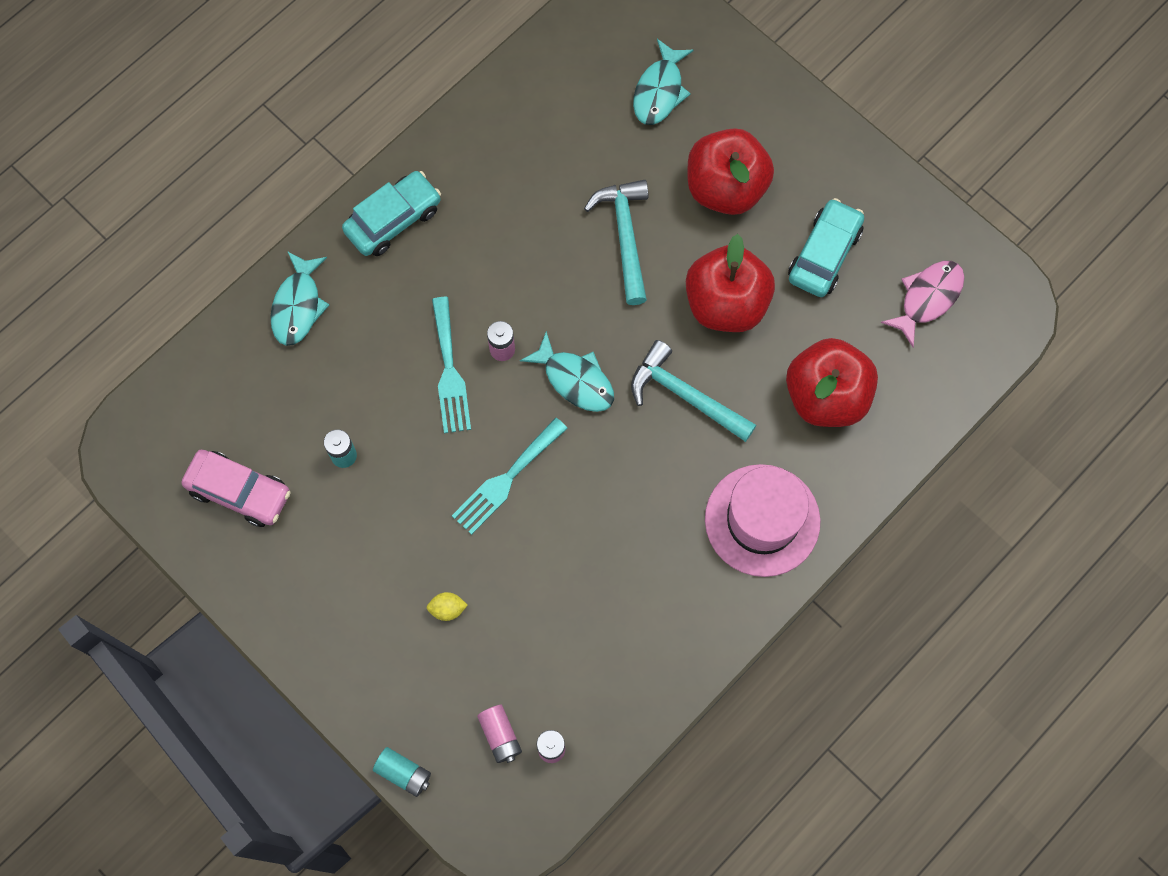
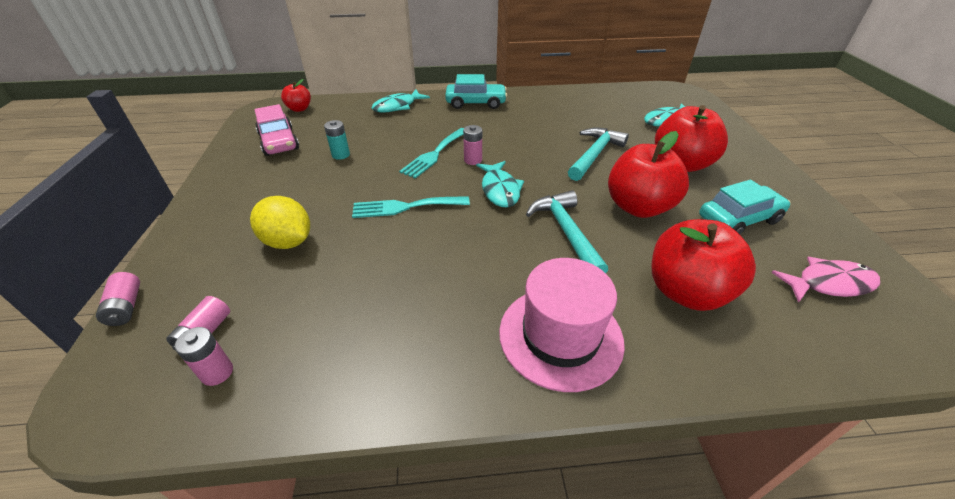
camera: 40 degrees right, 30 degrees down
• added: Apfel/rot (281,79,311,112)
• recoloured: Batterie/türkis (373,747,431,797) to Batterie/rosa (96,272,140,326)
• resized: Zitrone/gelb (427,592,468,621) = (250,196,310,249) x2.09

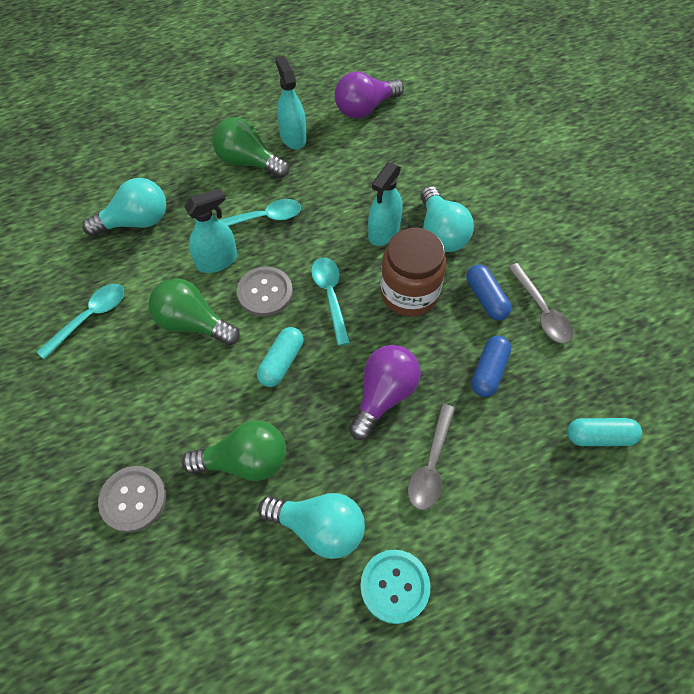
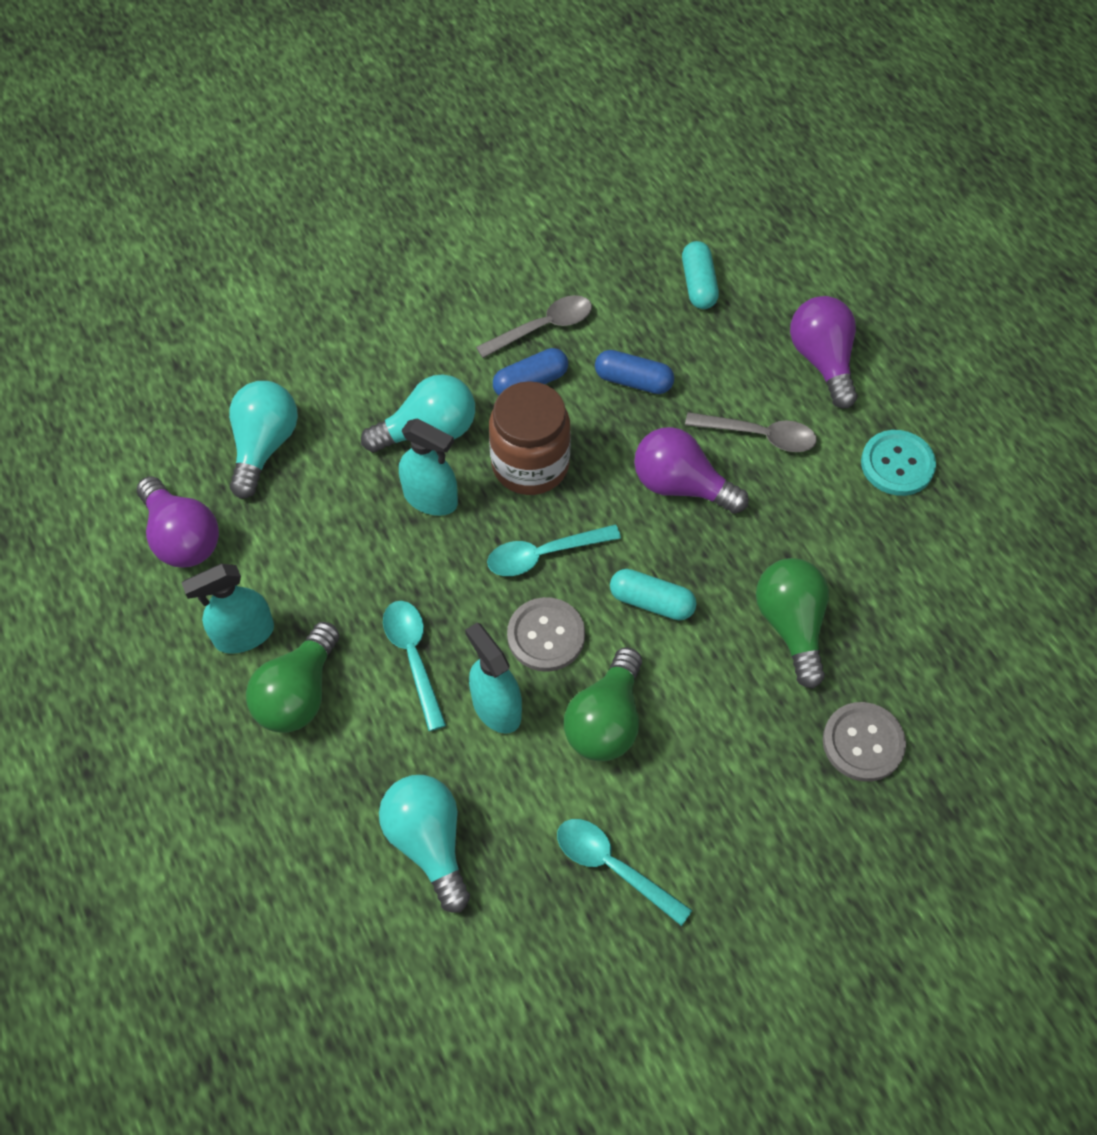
camera: 95 degrees left, 0 degrees up
• added: Glühbirne/lila (790,296,858,409)
• moved: Glühbirne/türkis (258,493,365,559) to (229,381,298,499)

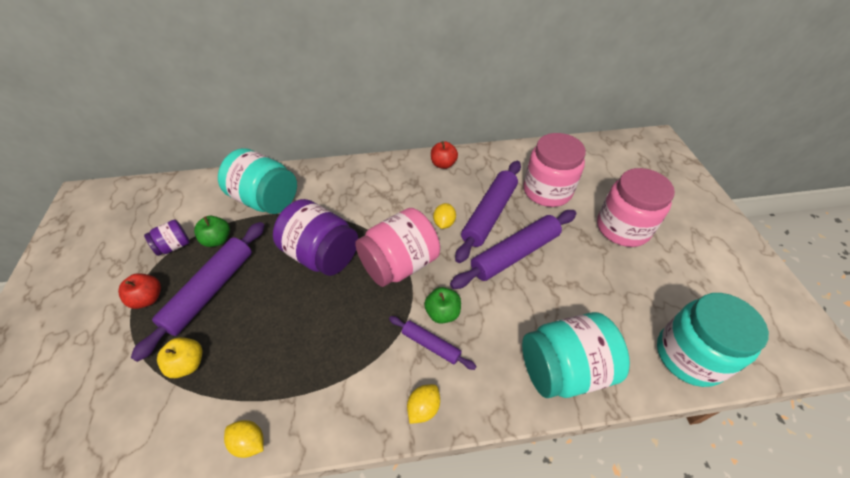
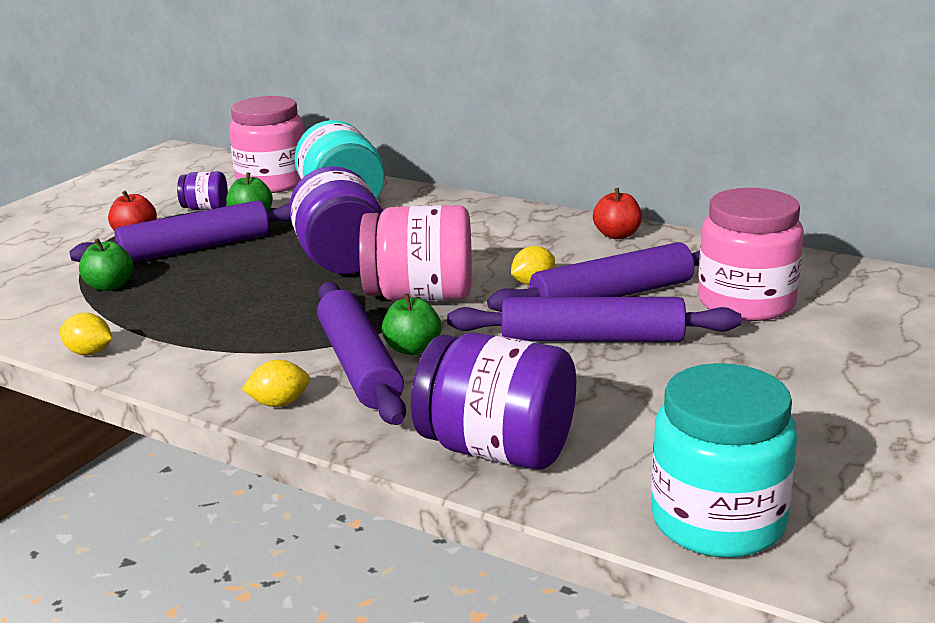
camera: 40 degrees right, 25 degrees down
• moved: Einmachglas/rosa (597,168,675,247) to (229,96,304,193)
• recoloured: Apfel/gelb (157,337,203,378) to Apfel/grün (79,238,133,291)
• recoloured: Einmachglas/türkis (522,312,630,398) to Einmachglas/lila (411,333,576,470)
• turned: Zitrone/gelb (224,420,264,458) = (60,313,112,355) 45 degrees counterclockwise
• resized: Nudelholz/lila (389,316,477,370) = (317,282,406,425) x1.88

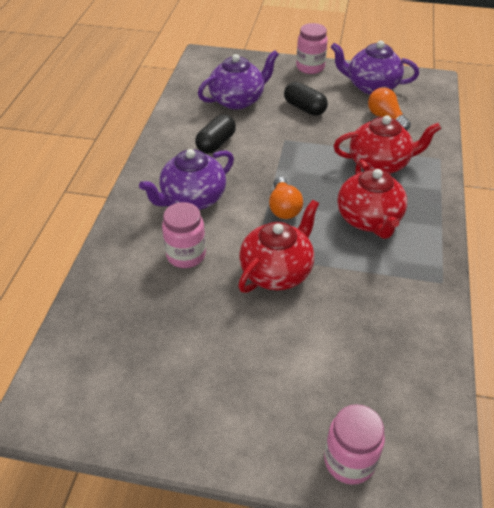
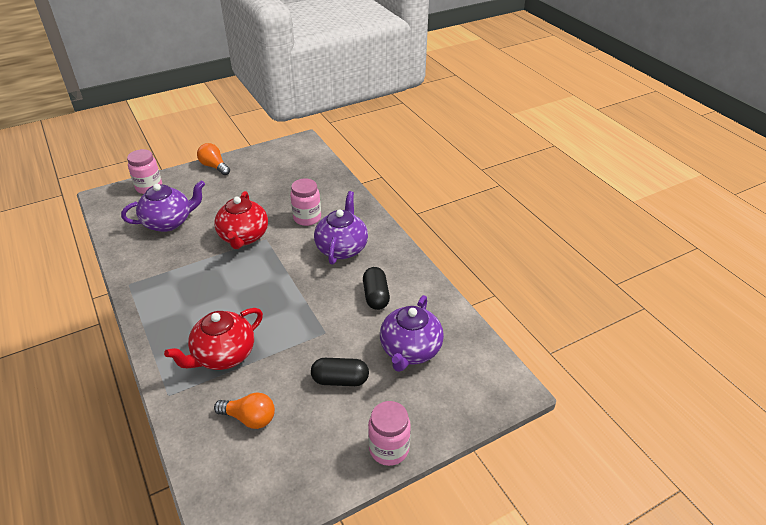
camera: 140 degrees right, 5 degrees down
• removed: Teekanne/rot (337,160,407,239)
• moved: Glühbirne/orange (269,177,303,219) to (197,143,230,175)
• moved: Teekanne/lila (331,40,419,95) to (121,180,205,232)

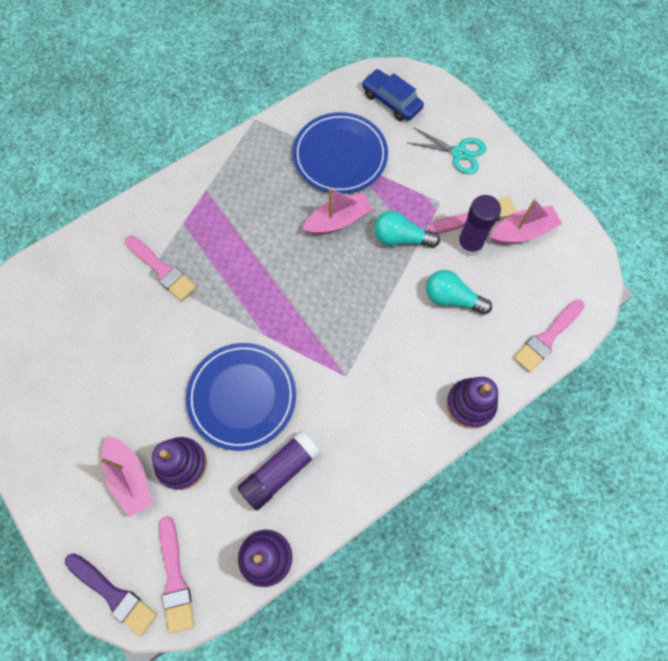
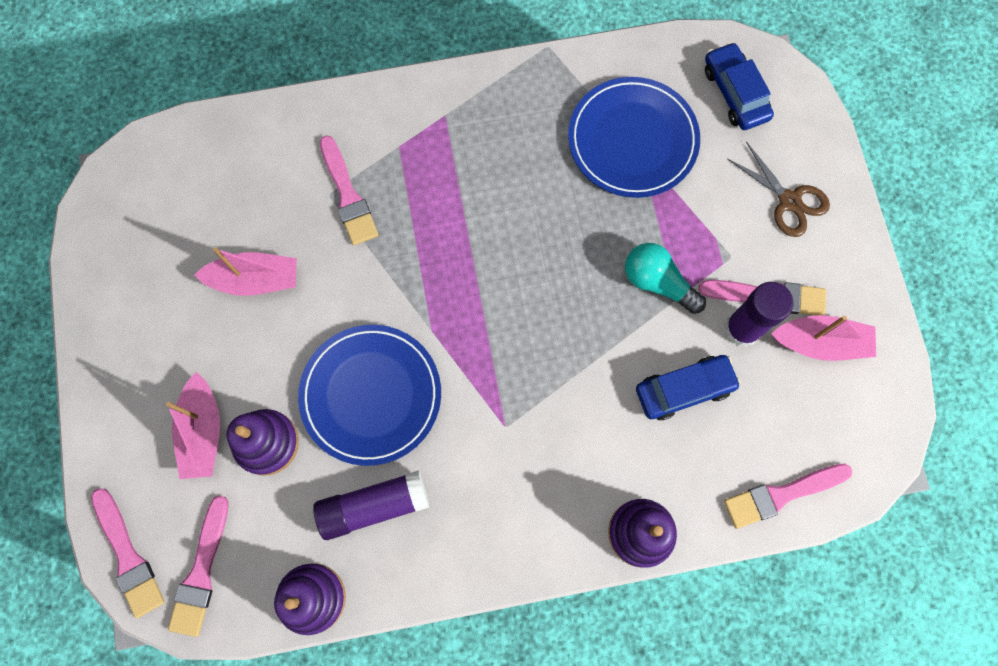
camera: 25 degrees right, 5 degrees up
• moved: Boot/rosa (302,188,373,235) to (194,247,297,296)
• replaced: Glühbirne/türkis (426,270,492,315) to Auto/blau (636,355,741,420)
• recoloured: Pinsel/lila (65,554,157,637) to Pinsel/rosa (91,488,164,618)
• recoloured: Schere/türkis (408,128,486,174) to Schere/braun (728,141,830,237)

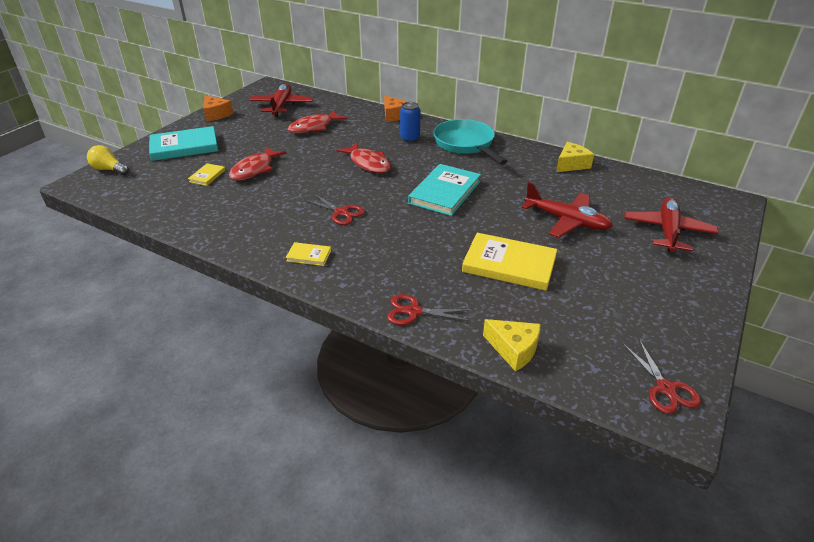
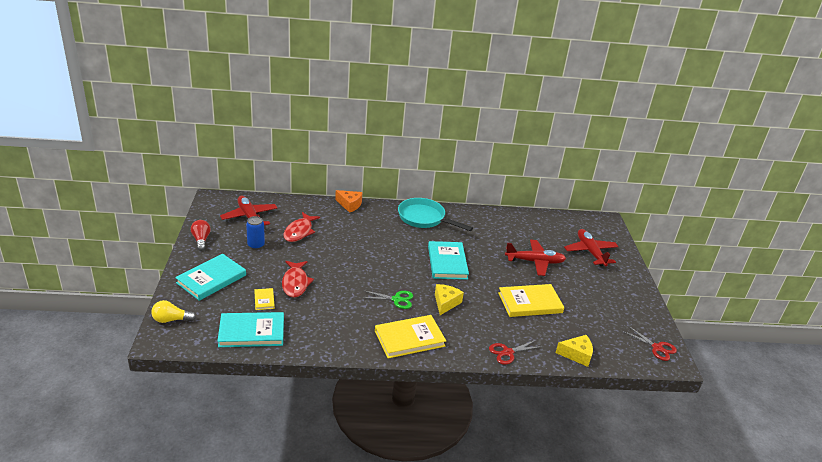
camera: 35 degrees left, 5 degrees down
• removed: Fisch/rot (336,142,391,173)
• added: Buch/türkis (217,312,284,347)
• moved: Dose/blau (400,102,420,143) to (246,216,265,250)
• moved: Käse/gelb (556,142,594,172) to (435,284,464,315)
• replaced: Käse/orange (203,95,233,122) to Glühbirne/rot (191,220,211,251)
• recoloured: Schere/rot (304,193,365,225) to Schere/grün (362,290,413,309)
• resized: Buch/gelb (286,242,331,266) = (375,315,446,358) x2.11

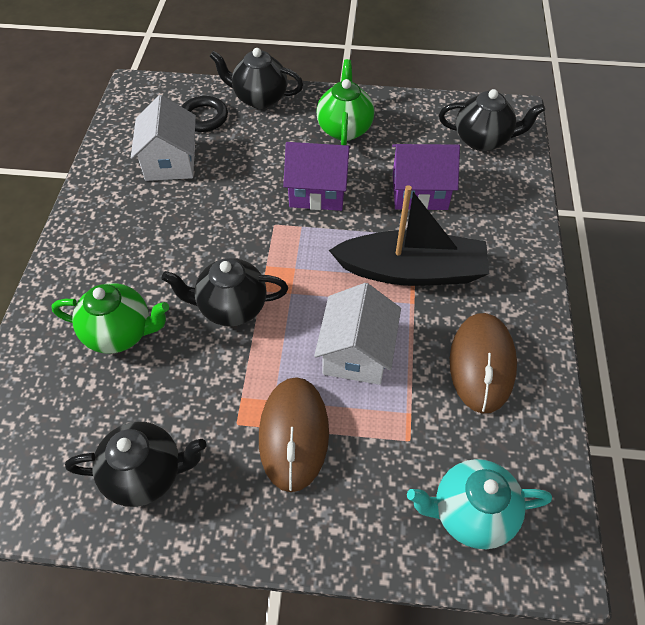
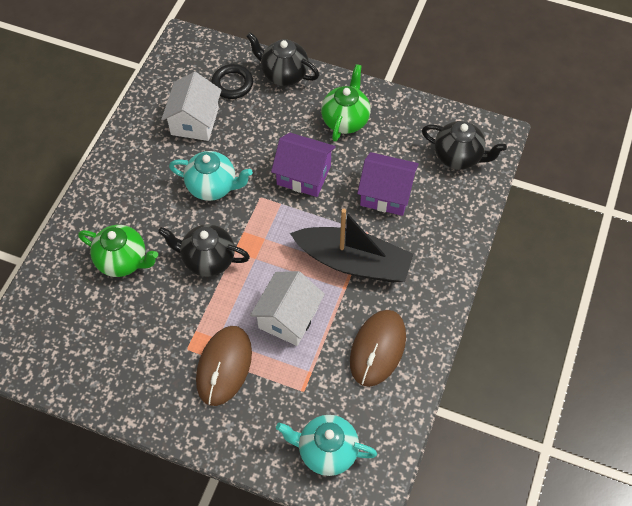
camera: 15 degrees right, 5 degrees up
• removed: Teekanne/schwarz (65,422,206,507)
• added: Teekanne/türkis (169,151,253,201)

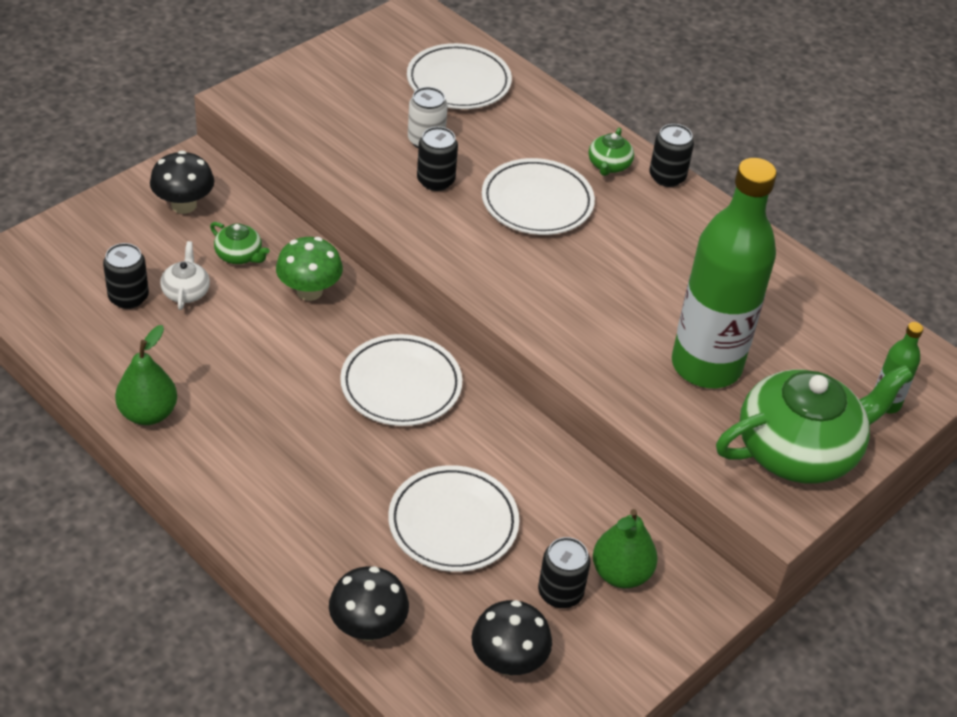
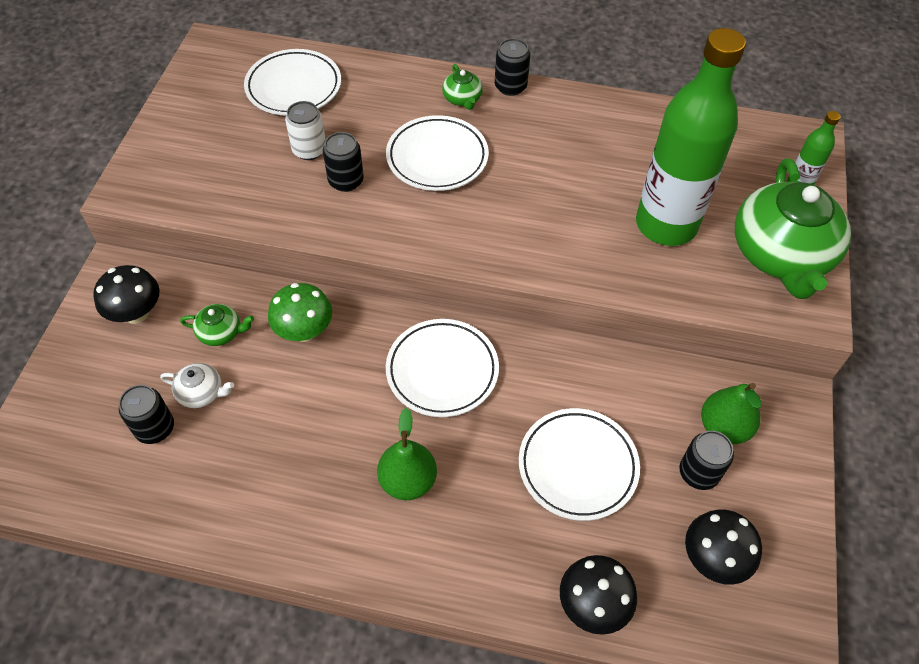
camera: 30 degrees left, 10 degrees up
• moved: Birne/grün (115,325,177,425) to (377,408,437,500)
• turned: Teekanne/weiß (160,241,210,310) = (160,363,234,408) 135 degrees clockwise
• turned: Teekanne/grün (716,365,913,484) = (735,158,851,299) 150 degrees clockwise

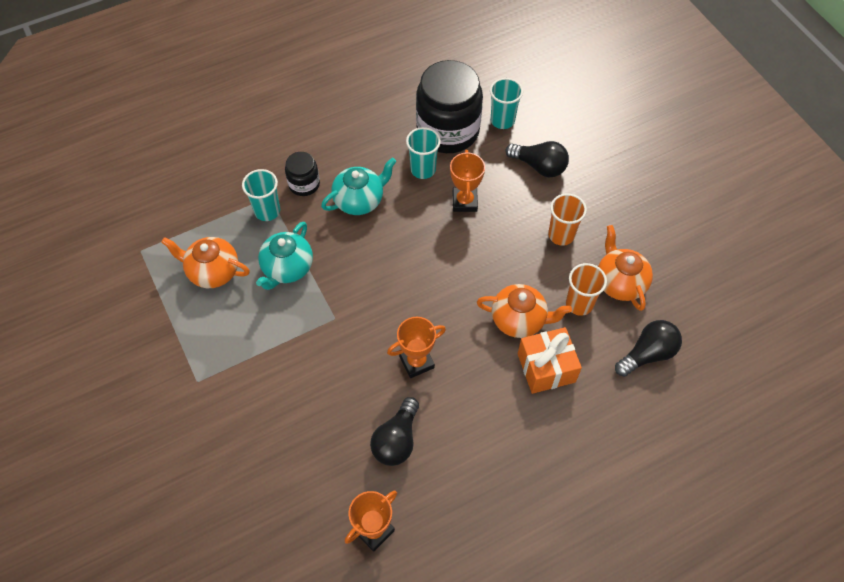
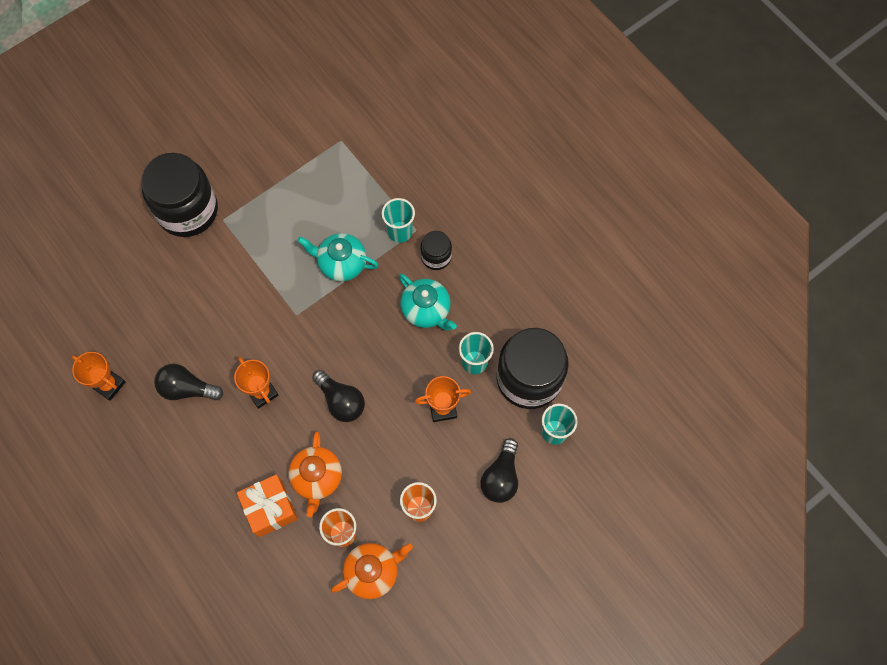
camera: 80 degrees right, 10 degrees up
• removed: Teekanne/orange (161,237,250,288)
• added: Einmachglas/schwarz (141,153,218,237)
• moved: Glühbirne/schwarz (615,320,682,377) to (312,370,365,422)

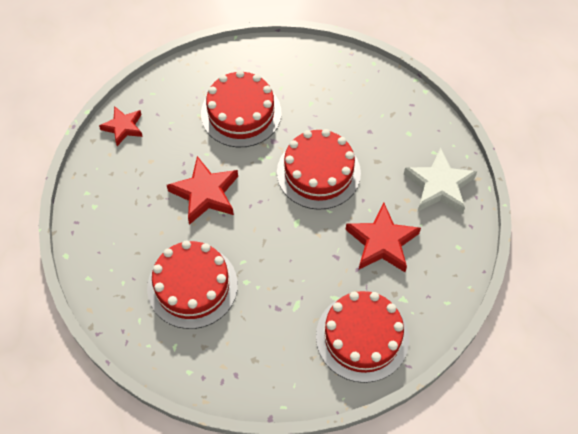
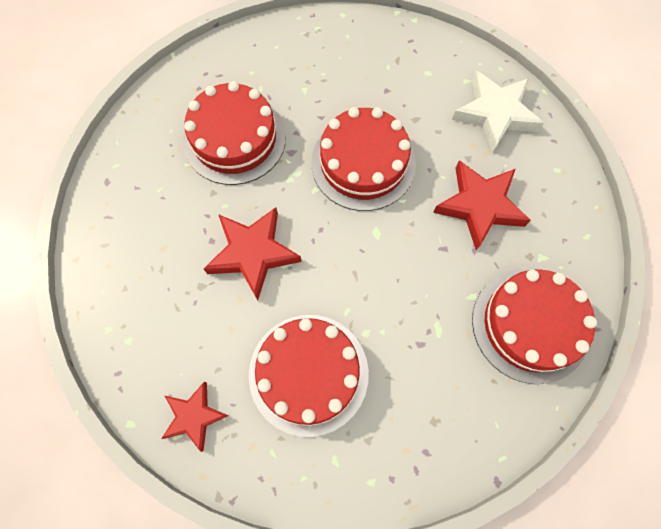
camera: 30 degrees left, 10 degrees up
• moved: Stern/rot (99,106,143,146) to (161,382,229,452)

